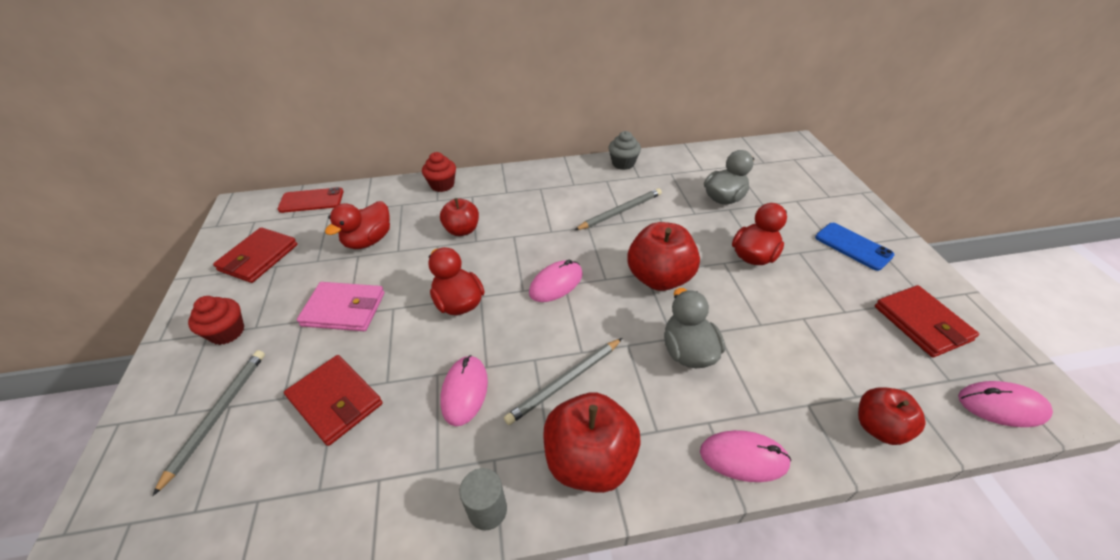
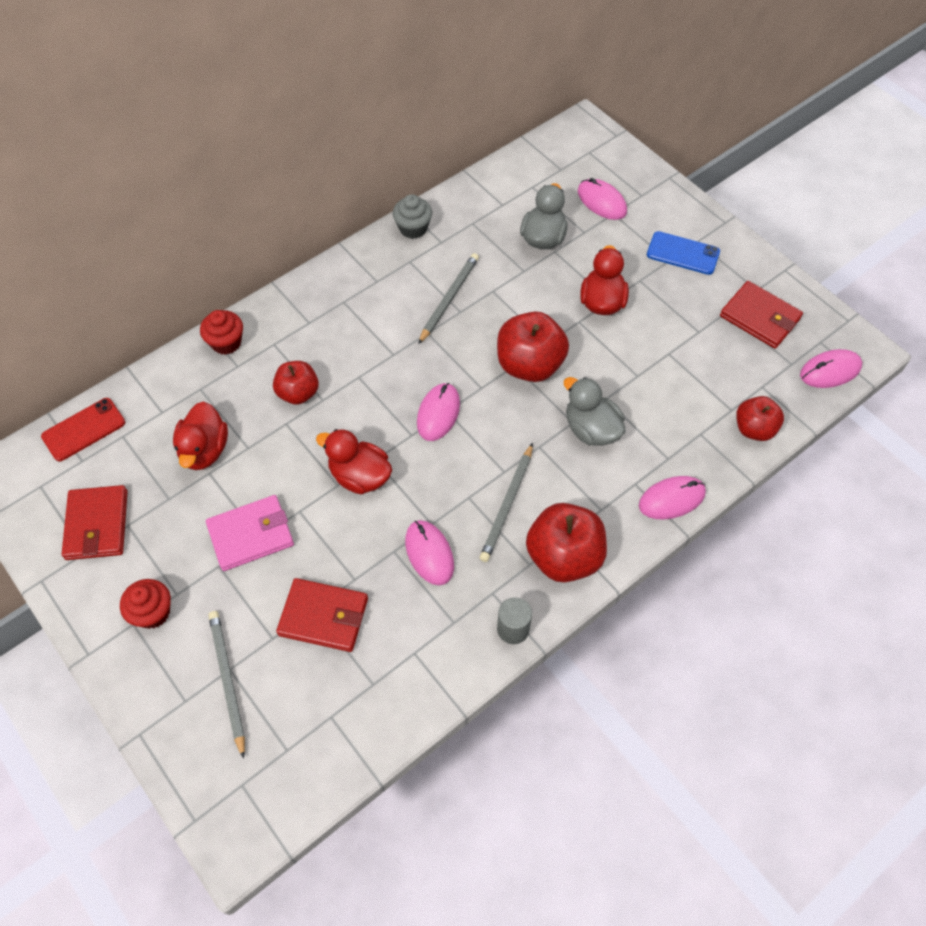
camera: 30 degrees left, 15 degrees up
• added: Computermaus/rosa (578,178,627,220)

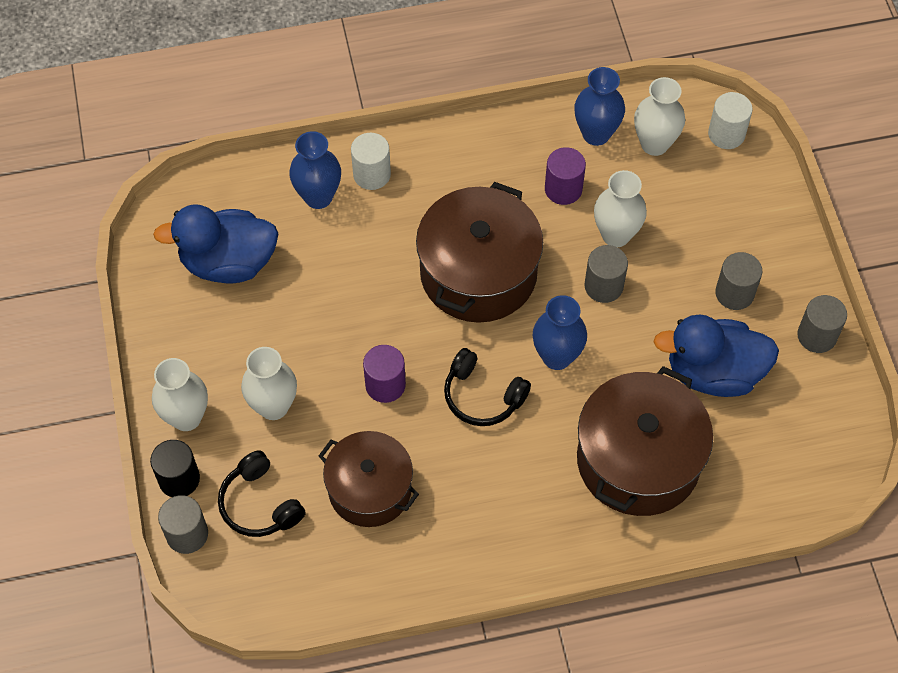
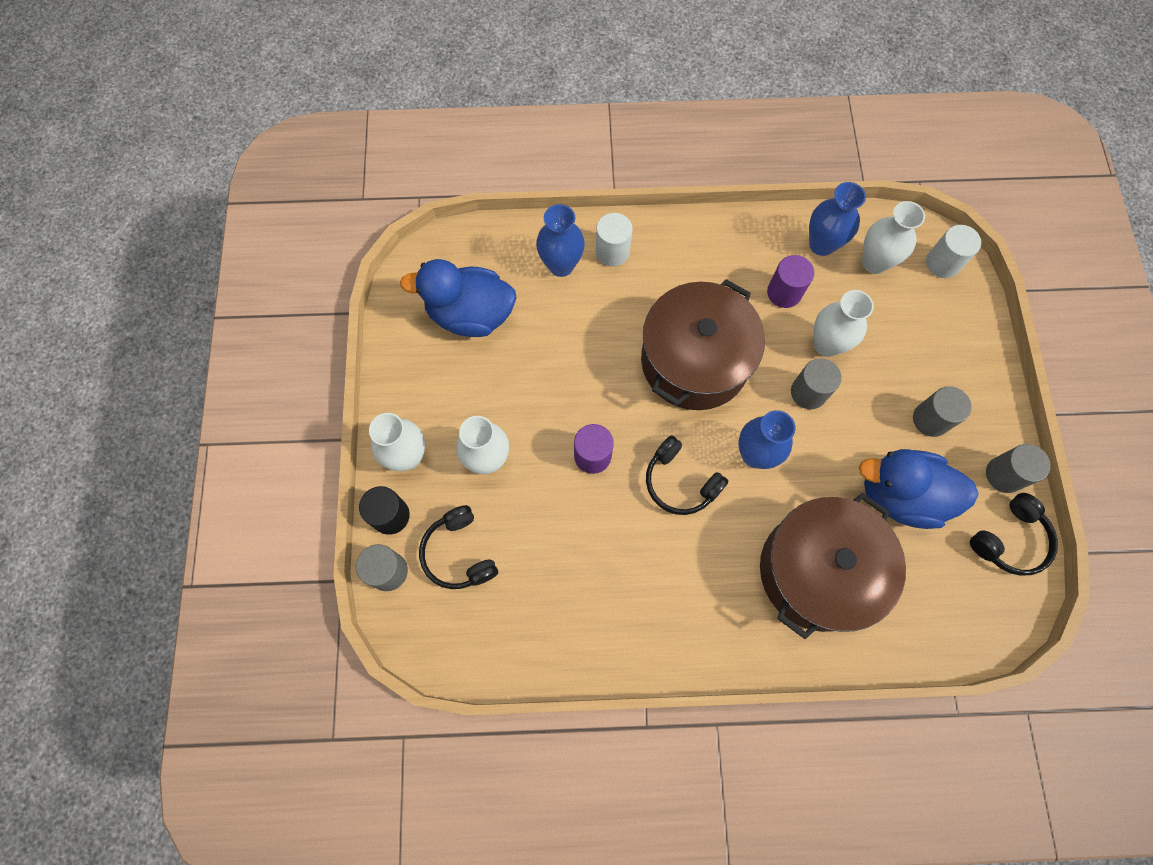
camera: 10 degrees right, 10 degrees up
• removed: Kochtopf/braun (319,431,419,527)
• added: Kopfhörer/schwarz (970,493,1058,576)

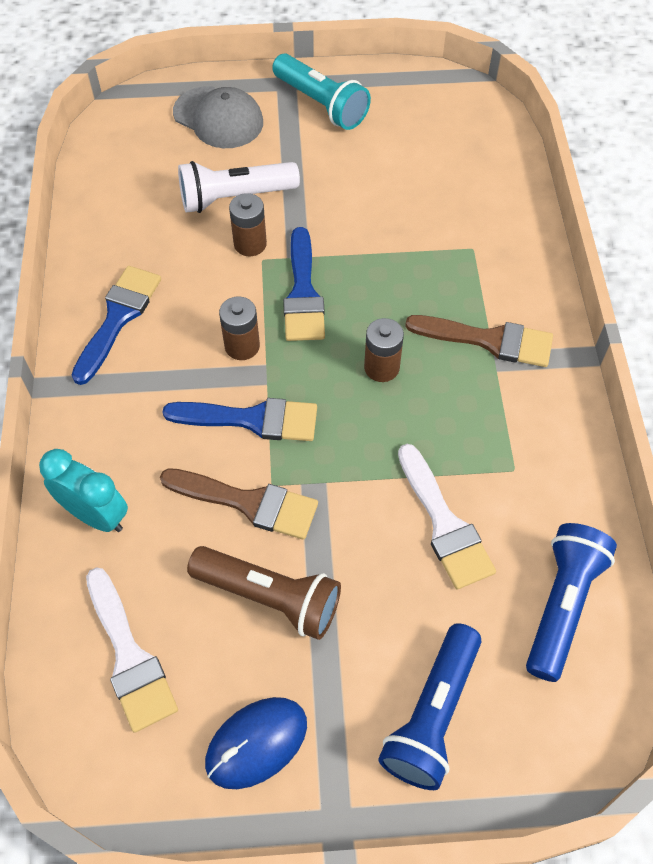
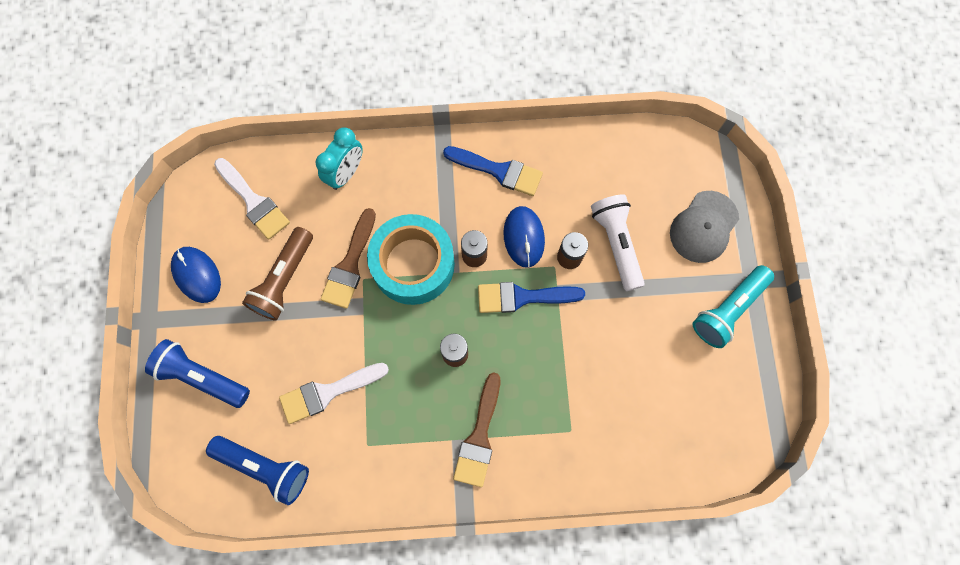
camera: 90 degrees right, 15 degrees up
• added: Computermaus/blau (503,206,545,268)
• replaced: Pinsel/blau (162,398,317,441) to Klebeband/türkis (367,214,455,305)
• turned: Pinsel/weiß (86,567,178,733) = (214,158,290,240) 105 degrees counterclockwise

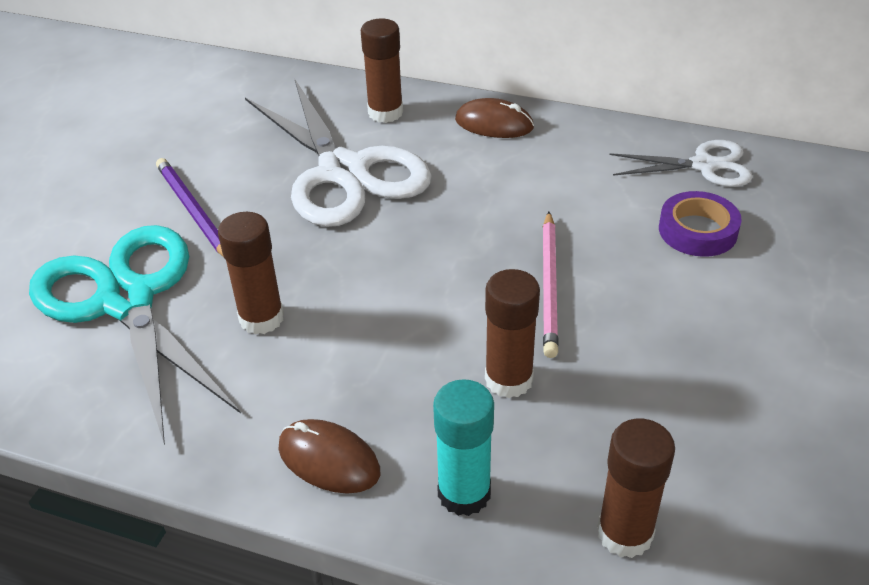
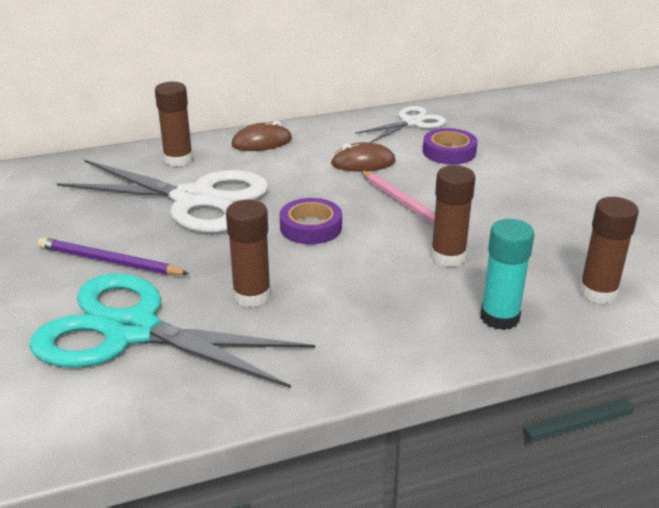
camera: 40 degrees left, 10 degrees down
• added: Klebeband/lila (279,198,342,244)
• moved: Computermaus/braun (278,419,380,494) to (331,142,395,172)

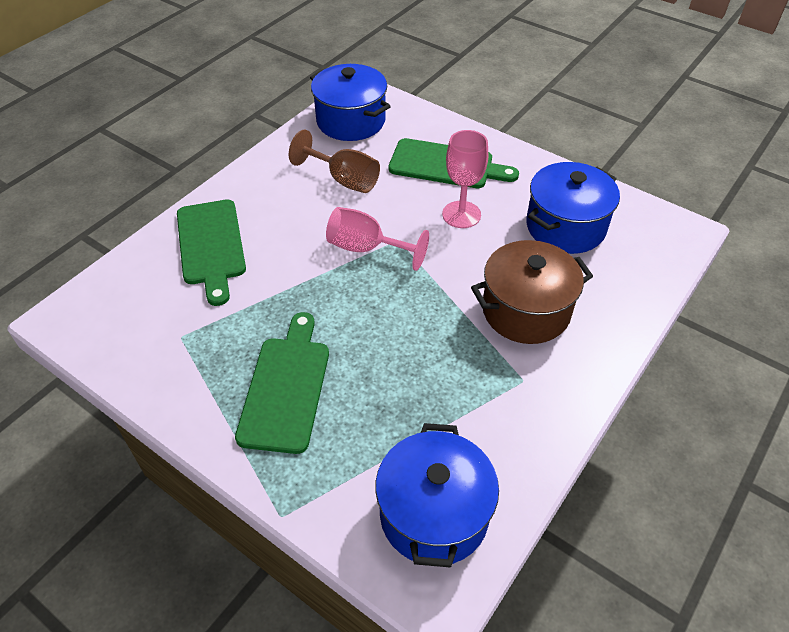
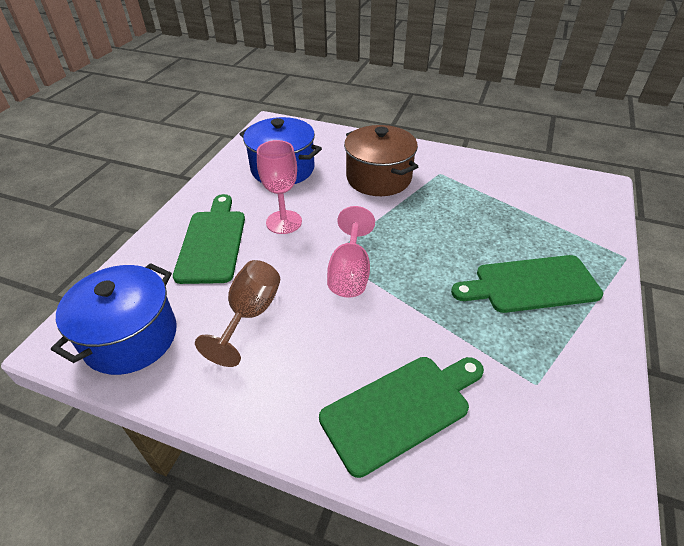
camera: 105 degrees left, 5 degrees down
• removed: Kochtopf/blau (375,423,499,568)

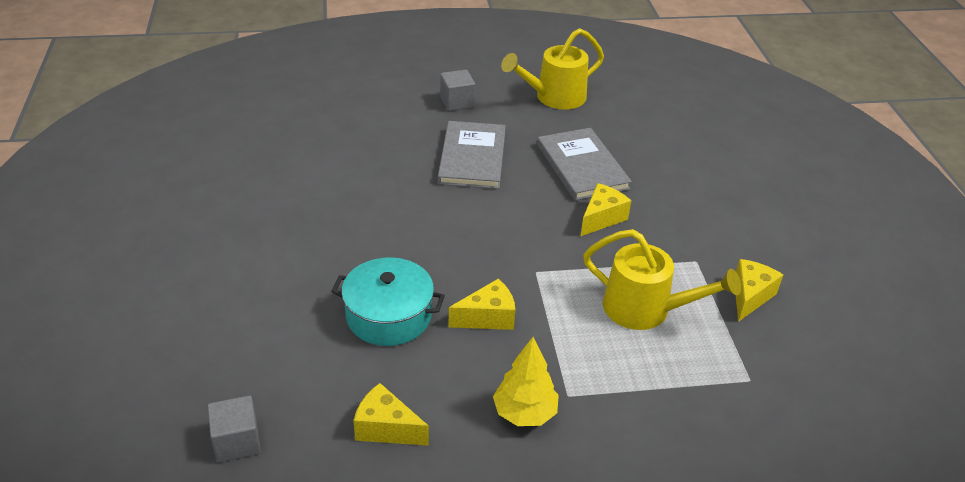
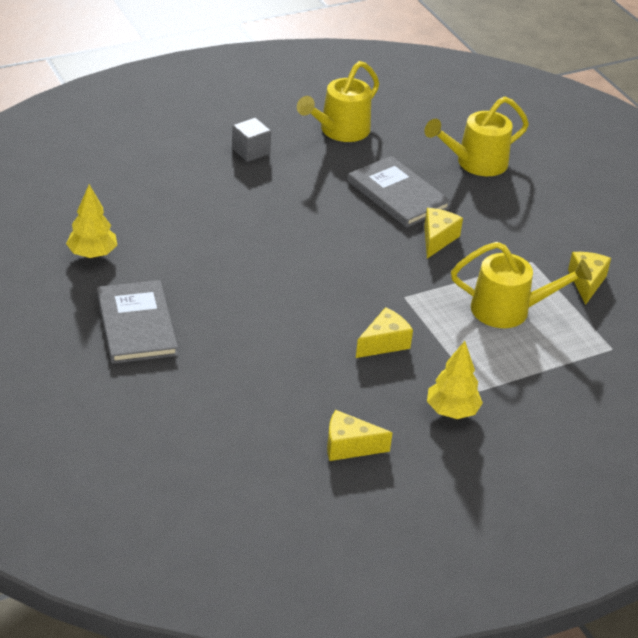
camera: 20 degrees left, 0 degrees up
• removed: Kubus/grau (208,395,261,462)
• removed: Kochtopf/türkis (331,257,445,346)
• added: Baum/gelb (66,184,117,258)
• added: Gießkanne/gelb (425,97,529,176)
• moved: Buch/grau (438,121,506,189) to (97,280,178,364)

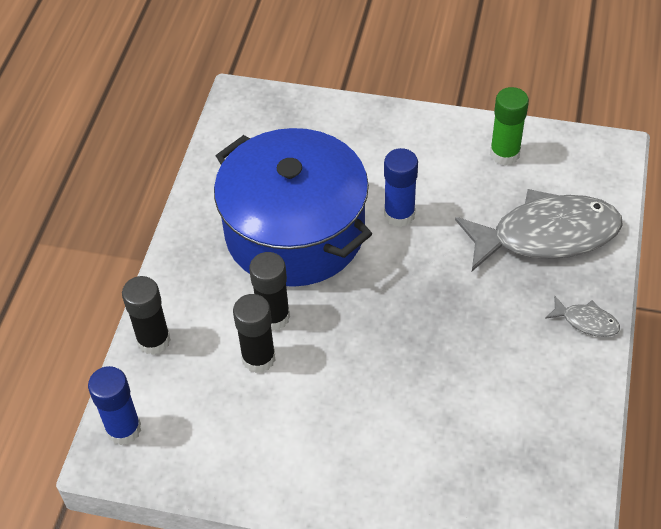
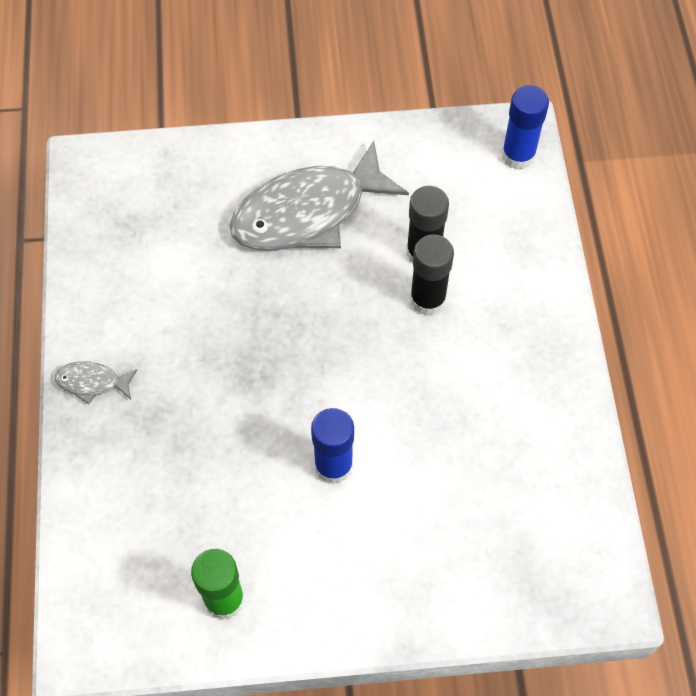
camera: 160 degrees right, 10 degrees up
• removed: Klebestift/schwarz (122,276,171,355)
• removed: Kochtopf/blau (214,128,372,287)
• moved: Fisch/grau (455,189,623,271) to (229,141,409,251)

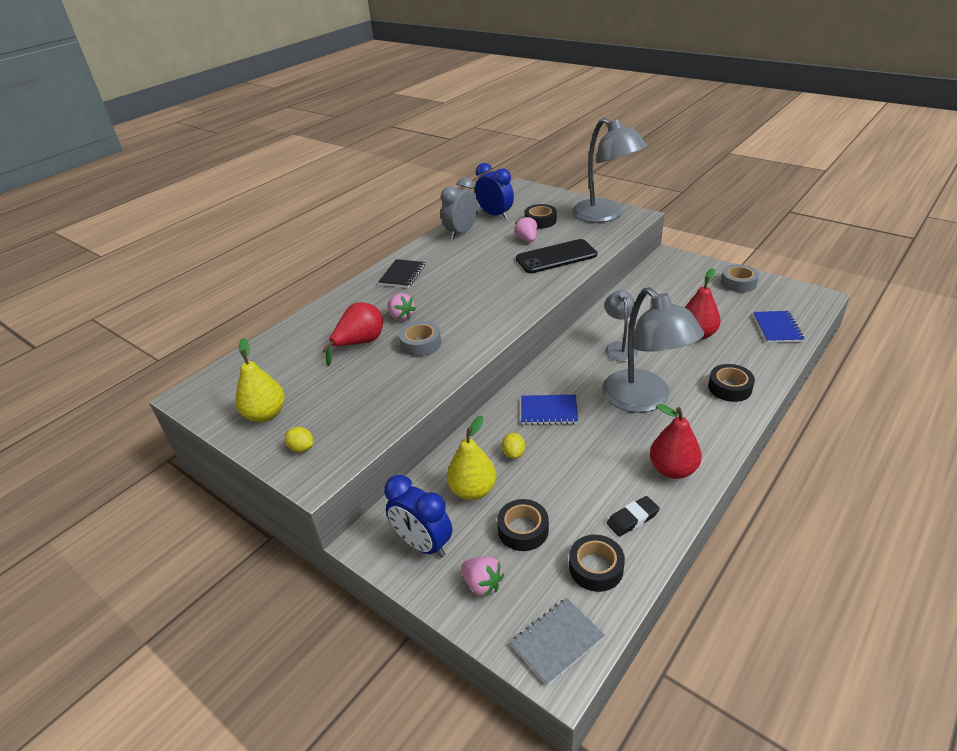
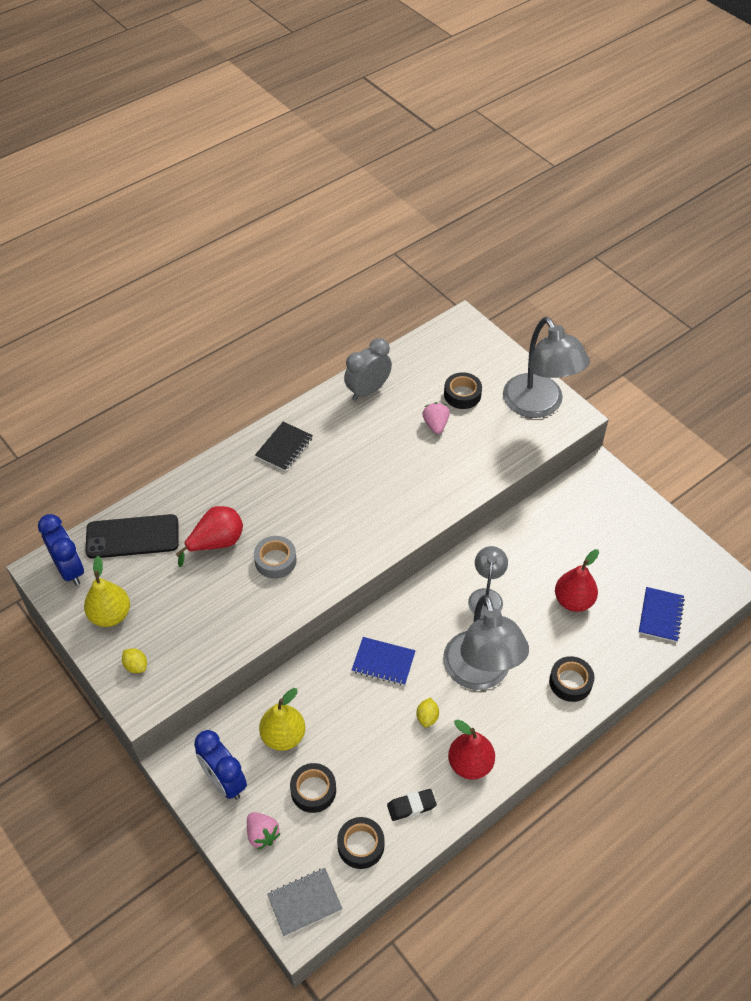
camera: 10 degrees right, 15 degrees up
• removed: Erdbeere/rosa (388,293,416,321)
• removed: Klebeband/grau (721,264,759,292)
• moved: Wecker/blau (475,163,514,219) to (38,514,84,586)
• moved: Zitrone/gelb (502,433,525,459) to (417,697,439,727)
• moved: Handy/schwarz (516,239,597,273) to (85,514,179,559)

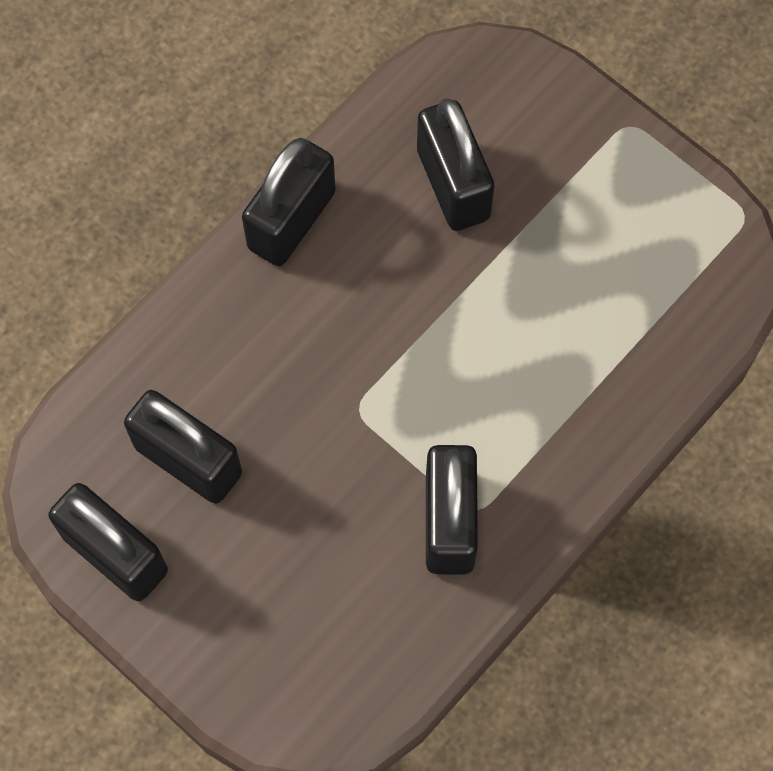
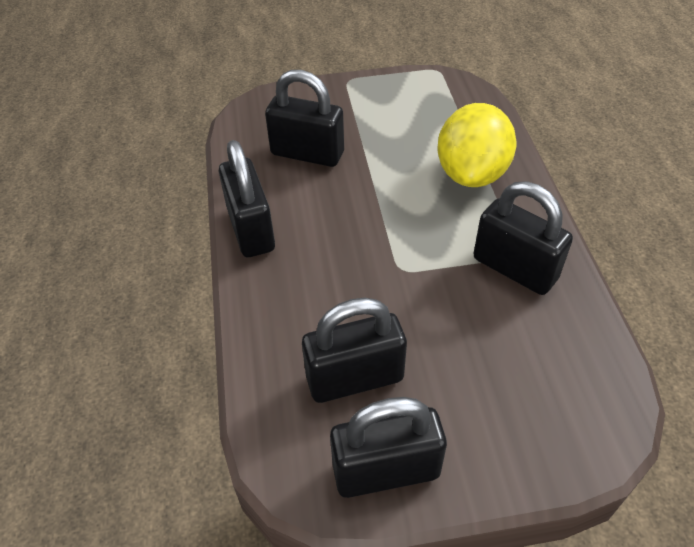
camera: 50 degrees left, 20 degrees down
• added: Zitrone/gelb (437,103,516,187)

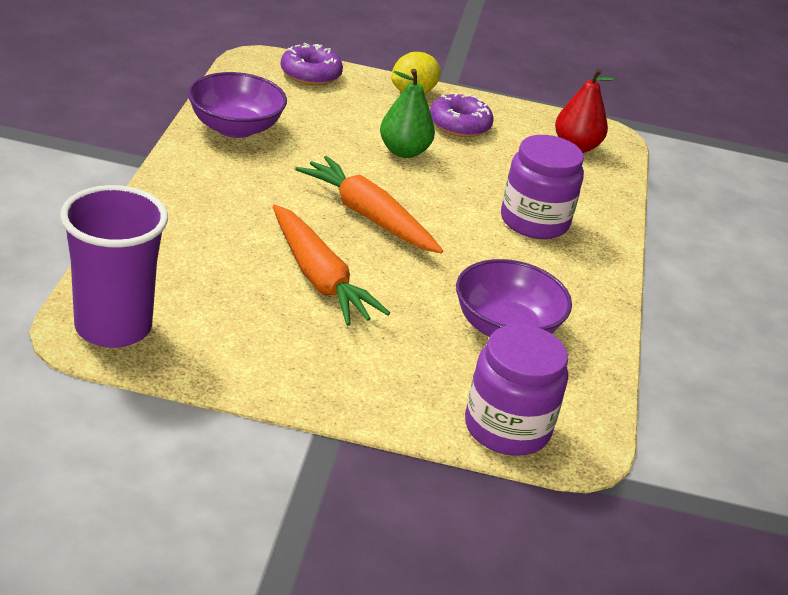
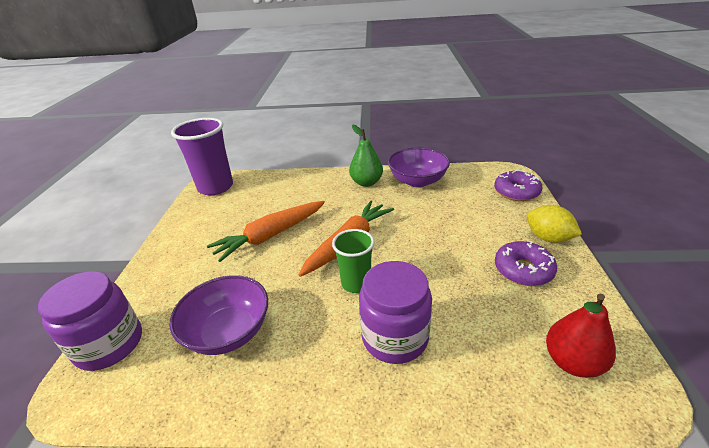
camera: 90 degrees right, 0 degrees up
• added: Becher/grün (332,229,374,293)
• moved: Birne/grün (380,69,435,158) to (349,124,383,187)

